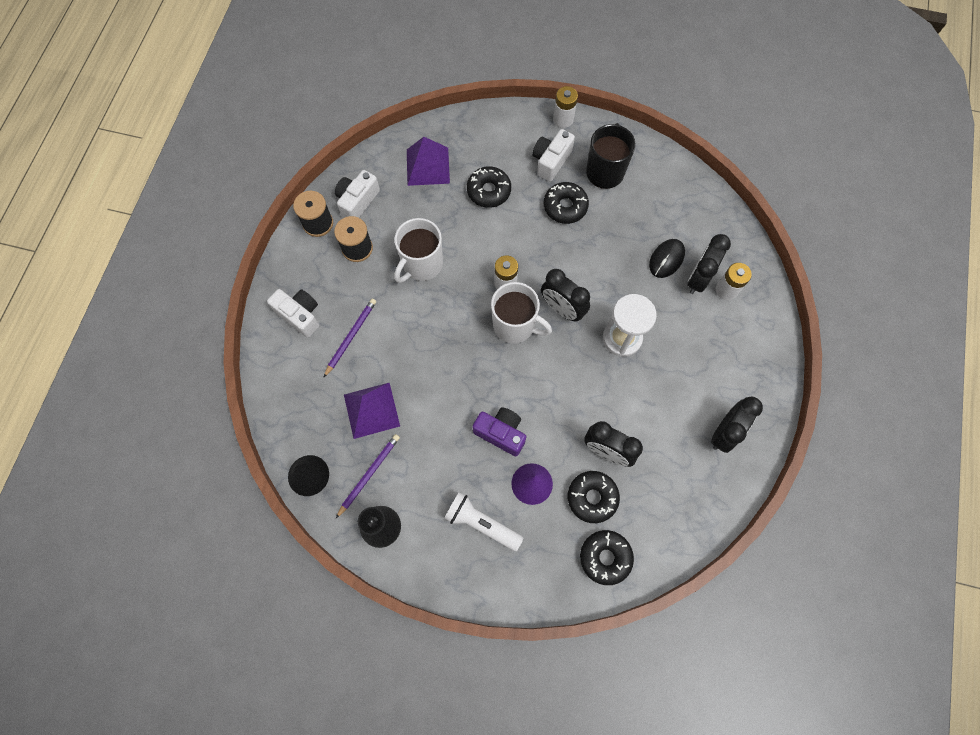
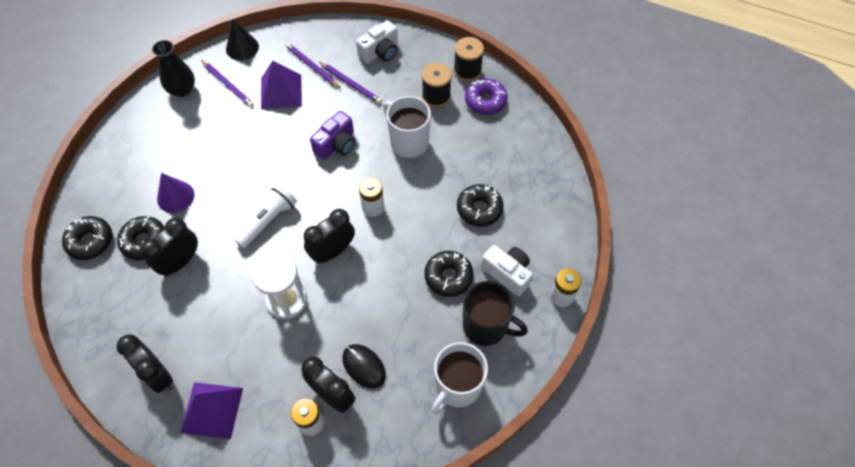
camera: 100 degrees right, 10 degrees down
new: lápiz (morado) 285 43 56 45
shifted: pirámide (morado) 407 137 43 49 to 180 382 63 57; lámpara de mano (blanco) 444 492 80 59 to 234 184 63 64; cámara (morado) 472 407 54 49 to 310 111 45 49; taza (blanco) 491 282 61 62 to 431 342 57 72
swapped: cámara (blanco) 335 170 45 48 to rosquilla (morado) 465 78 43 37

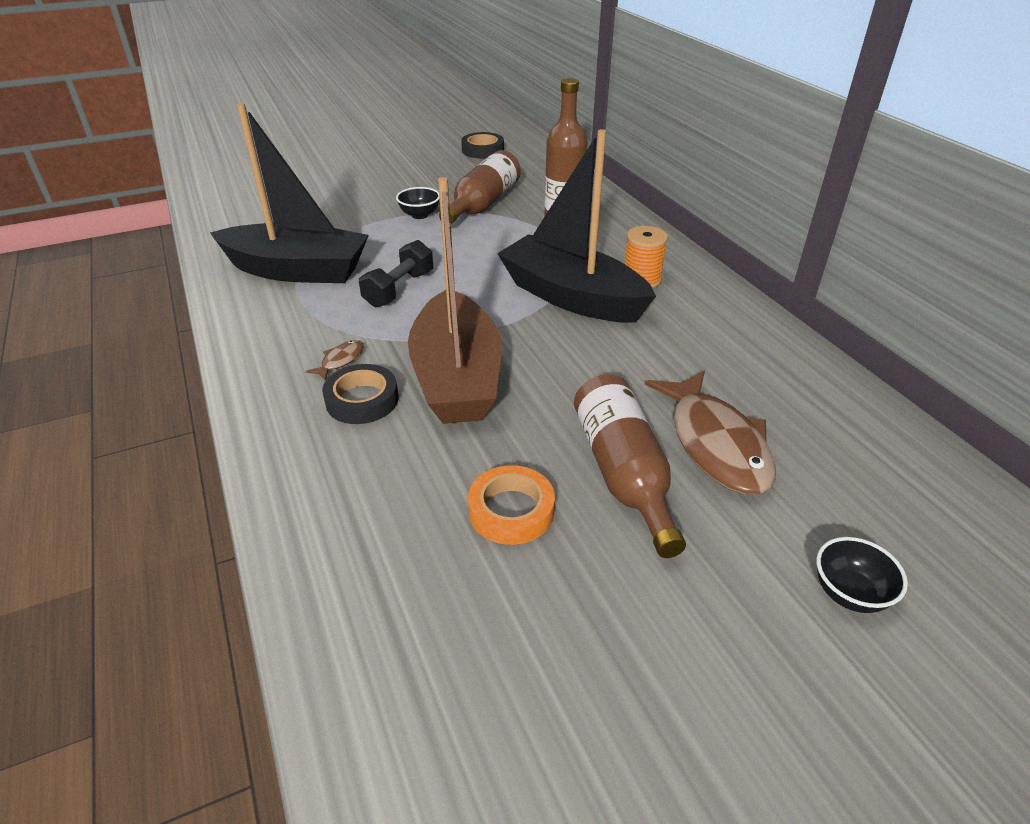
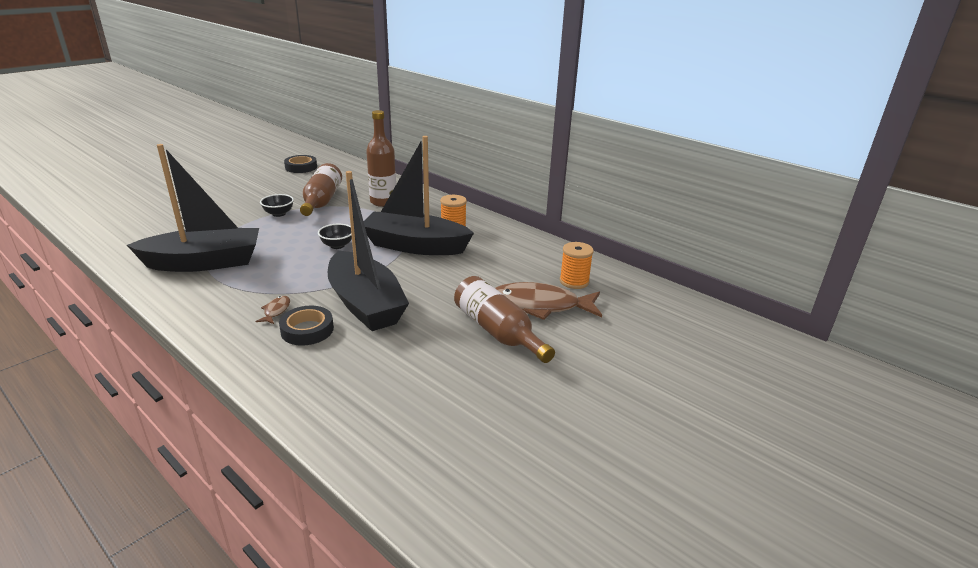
camera: 25 degrees left, 10 degrees down
gone: mancuerna (negro) 359 240 74 67; cinta adhesiva (naranja) 468 465 87 80
new: carrete (naranja) 560 242 34 47
shifted: cuenco (negro) 816 537 92 76 to 318 224 34 25
repainted: barco (marrón) 408 177 94 247 to barco (negro) 328 171 81 160
rotated: pez (marrón) 645 370 131 125 = 495 282 107 38 135 degrees clockwise

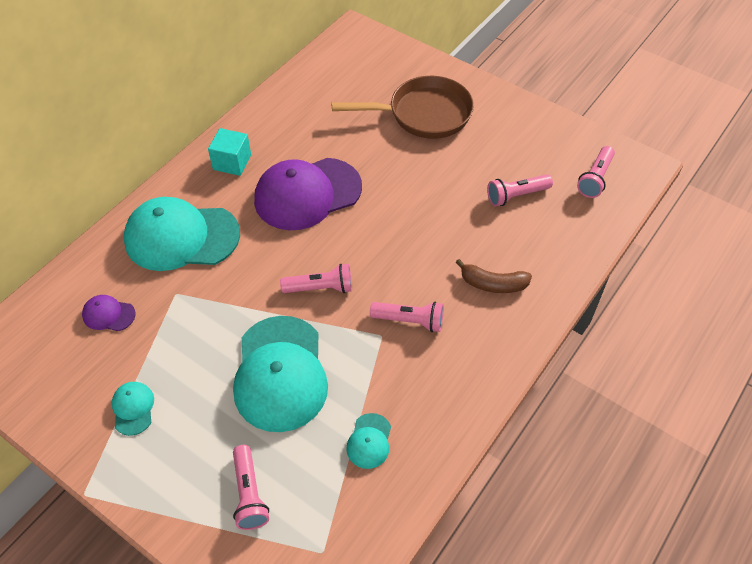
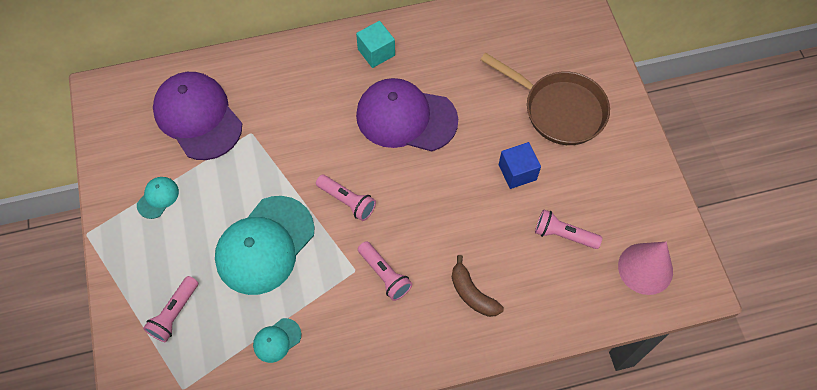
camera: 40 degrees right, 10 degrees up
gone: gorra (turquesa) 124 197 116 74
new: cubo (azul) 499 142 42 47
swapped: lámpara de mano (rosa) 577 146 38 52 to cono (rosa) 618 242 55 53
scaled: gorra (morado) 82 295 53 36 = 153 72 89 88 x2.30

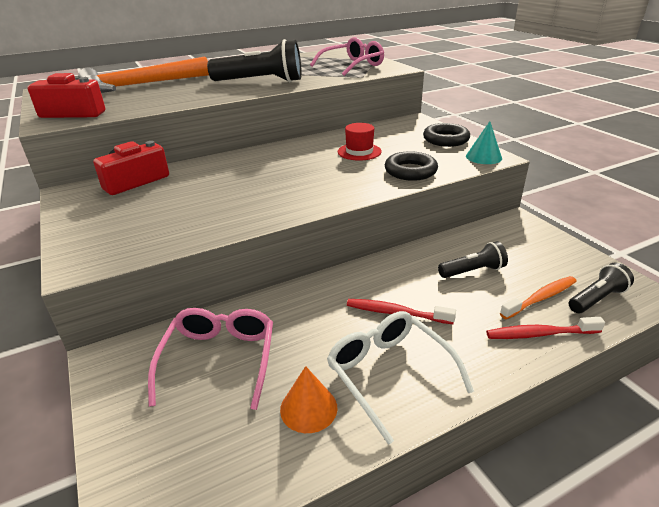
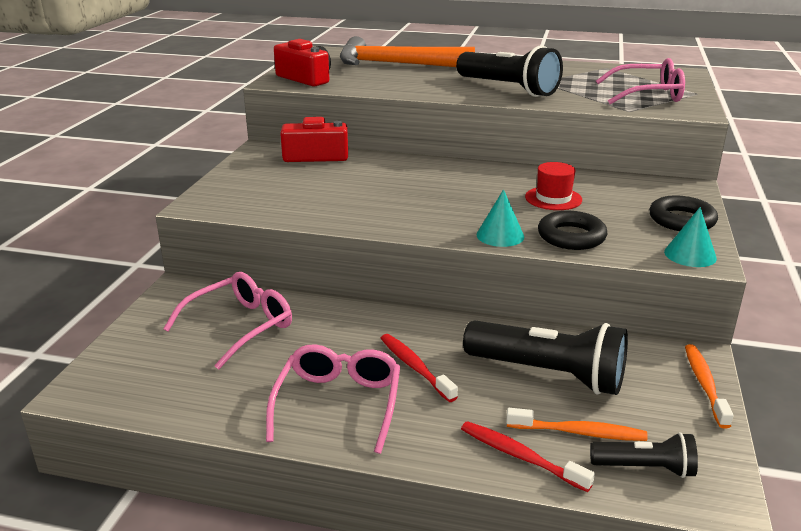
camera: 40 degrees right, 5 degrees down
gone: cono (naranja) 280 366 57 67
new: cono (turquesa) 476 189 48 58; cepillo de dientes (naranja) 685 344 48 84
repainted: gafas (blanco) 327 311 147 134 to gafas (rosa) 266 345 134 109
scaled: lámpara de mano (negro) 438 241 70 37 = 463 320 165 75 x1.85

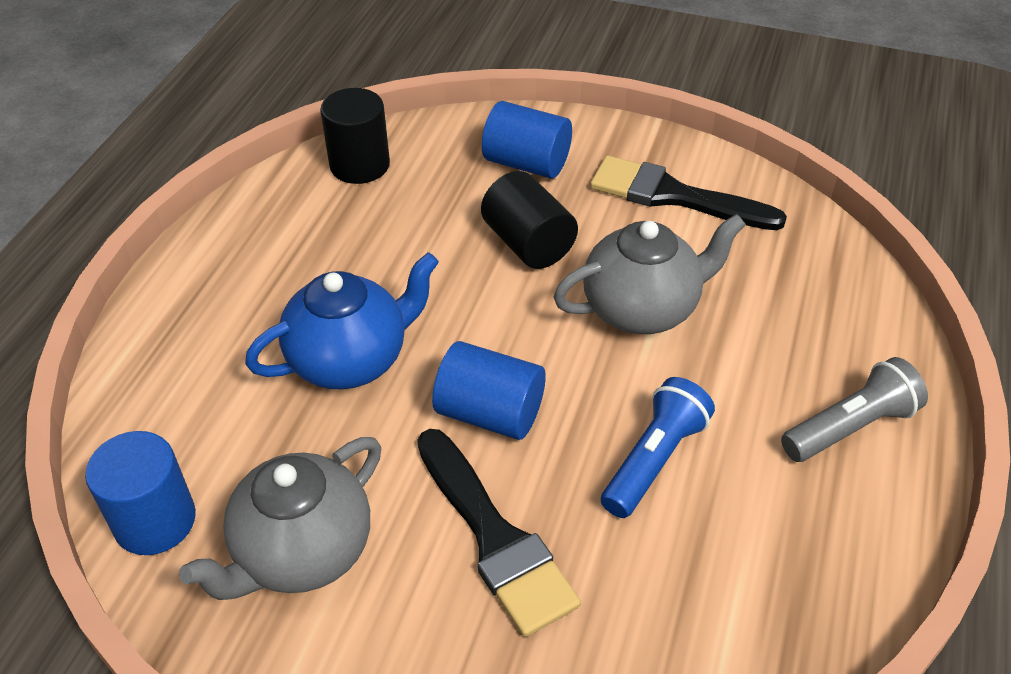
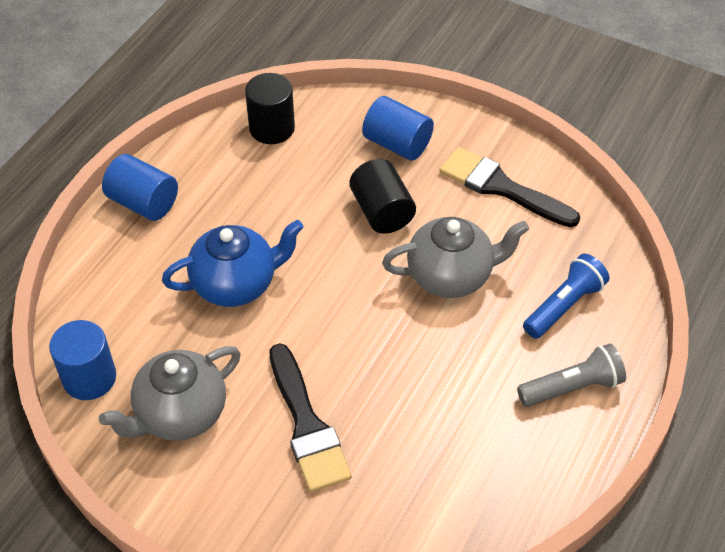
camera: 10 degrees right, 5 degrees up
shifted: cilindro (azul) 432 341 114 99 to 102 154 76 67; lámpara de mano (azul) 601 377 114 141 to 523 254 86 85

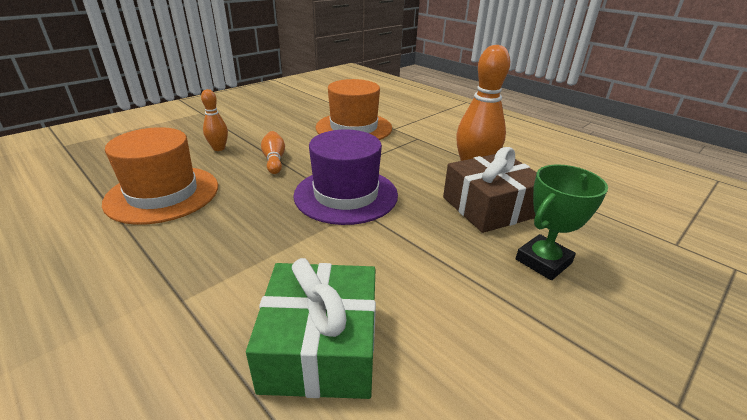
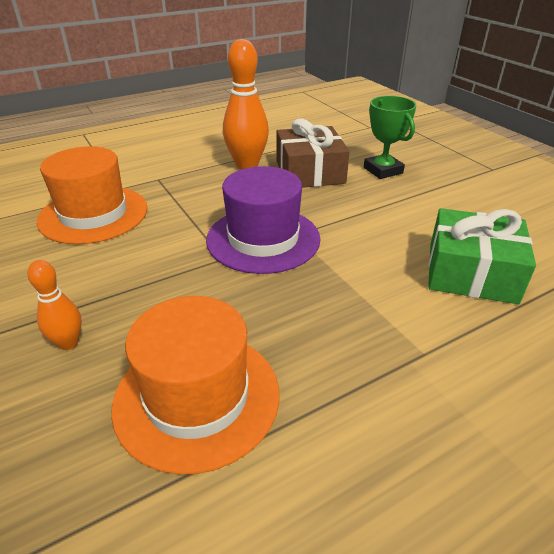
camera: 75 degrees left, 5 degrees up
gone: bolo (naranja) 261 131 24 43

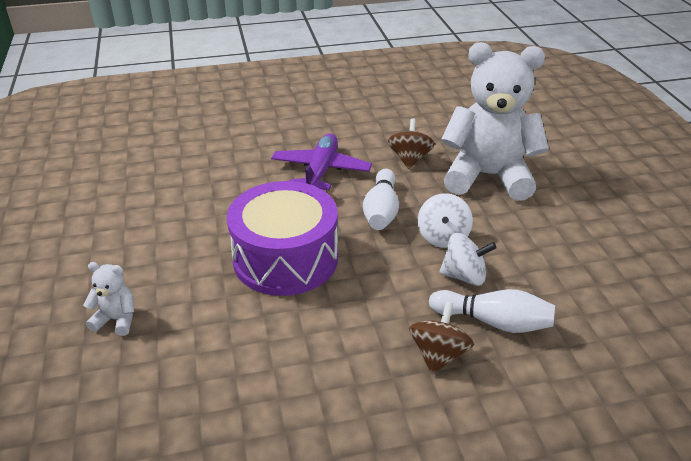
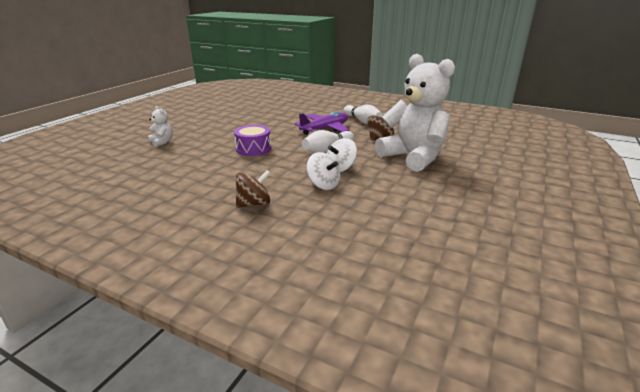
camera: 40 degrees right, 10 degrees down
shifted: bolo (blanco) 429 289 126 44 to 344 105 39 19
scaled: tambor (morado) 227 181 111 115 = 234 125 37 31 x0.57

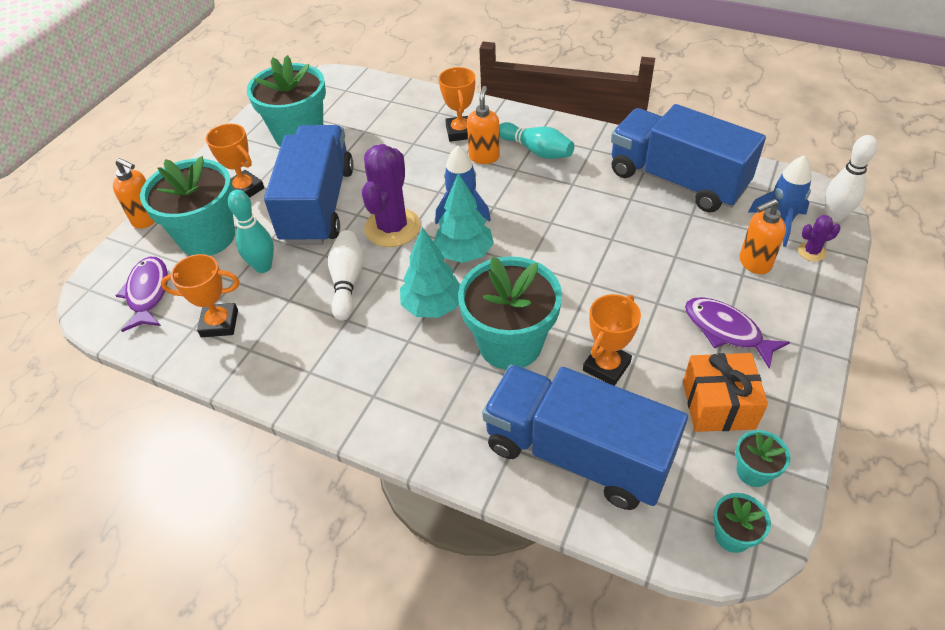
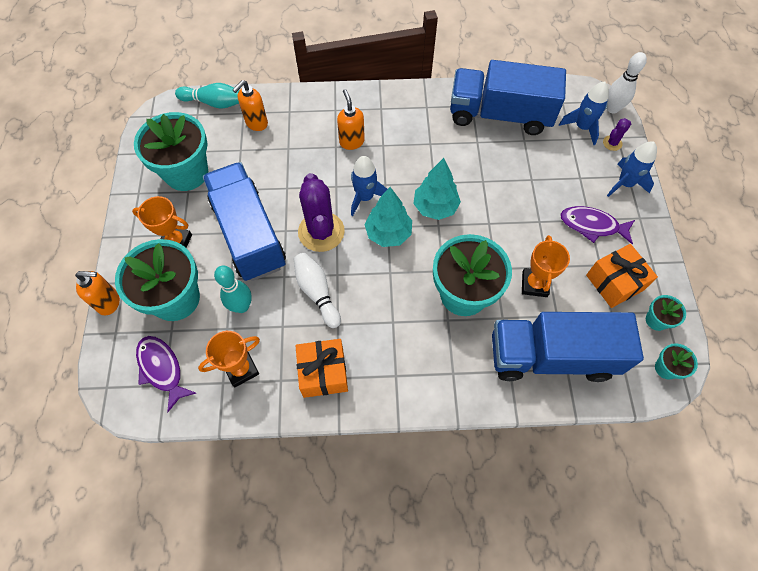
camera: 30 degrees left, 15 degrees up
gone: trofeo (naranja) 439 67 36 75
new: regalo (naranja) 295 339 53 59; cohete (azul) 607 141 50 56
shifted: árbol (turquesa) 400 227 60 91 to 413 158 48 62; bolo (turquesa) 499 122 75 37 to 175 83 64 26; dispensador de jabón (naranja) 740 199 46 75 to 233 80 35 51

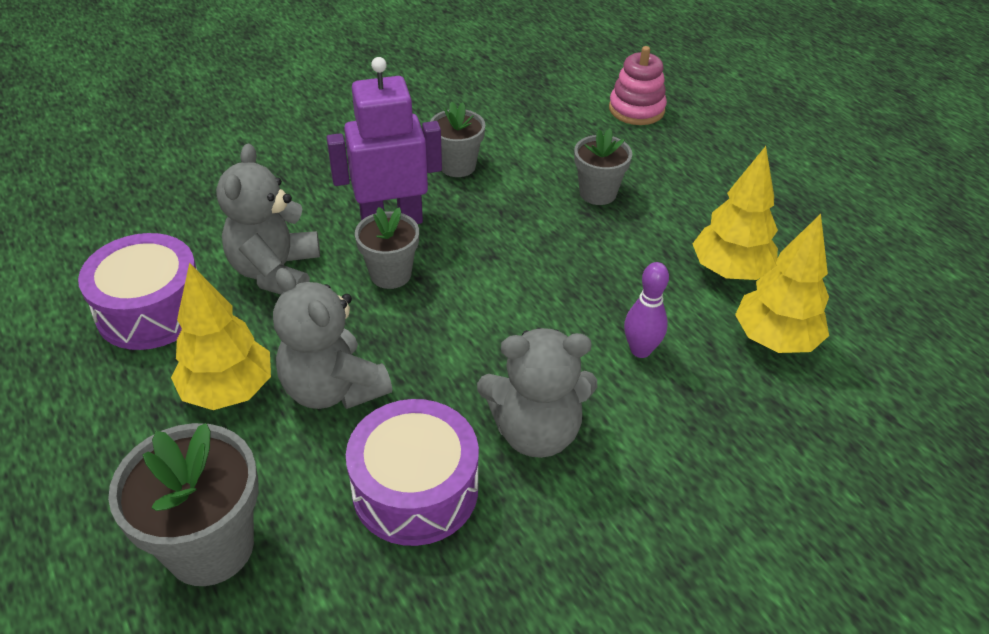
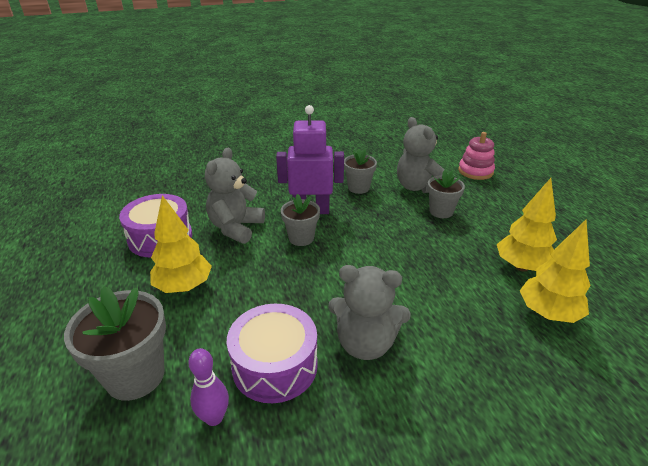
camera: 15 degrees right, 10 degrees down
shifted: osito (gris) 273 268 119 141 to 397 117 47 76; bolo (morado) 624 262 45 96 to 188 348 41 78

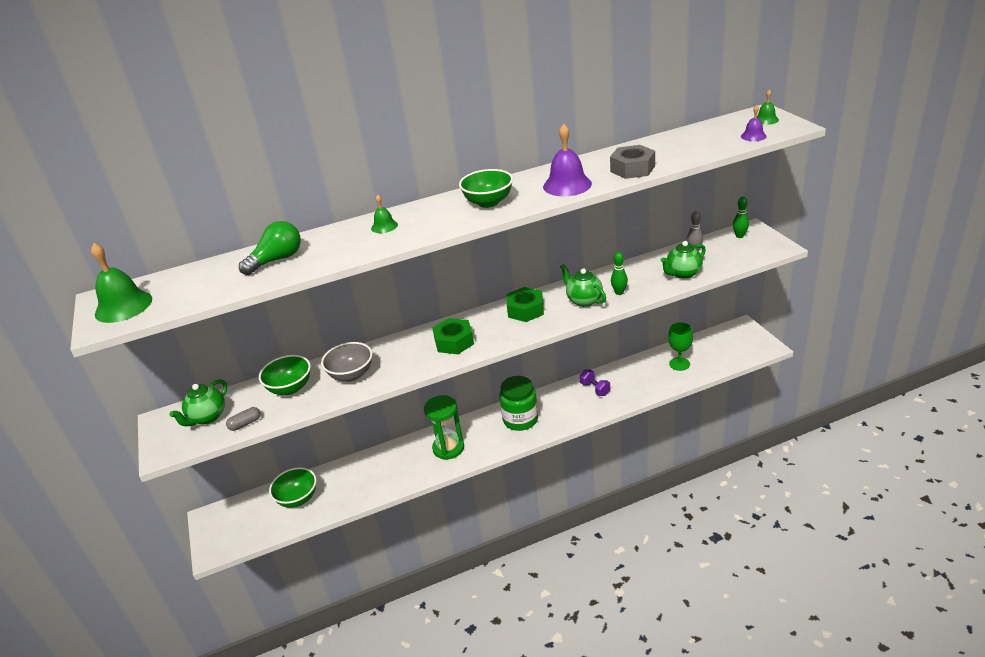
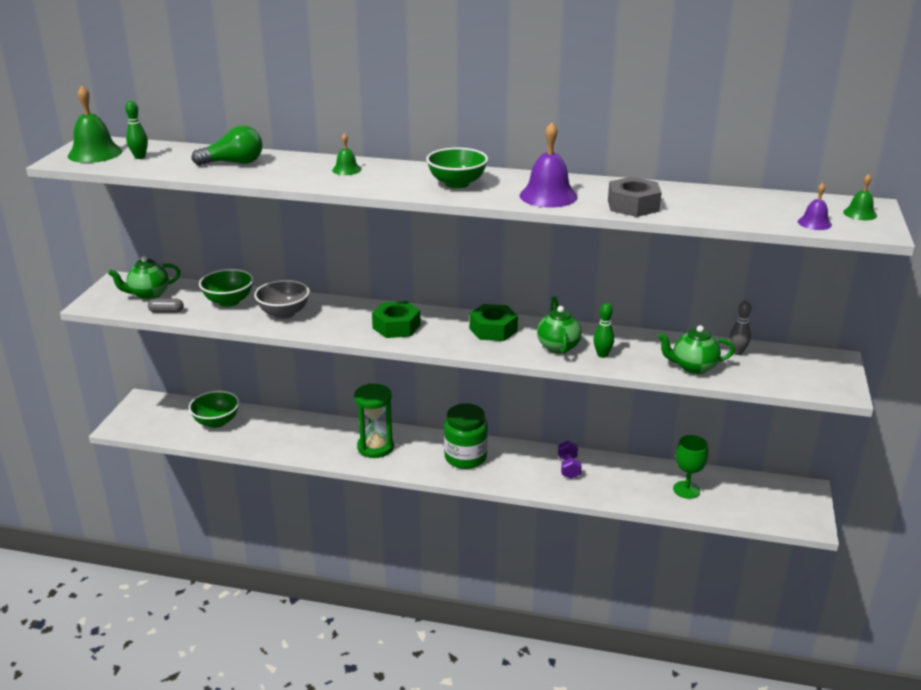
camera: 30 degrees right, 5 degrees down
shifted: bolo (verde) 733 197 16 41 to 125 101 23 58

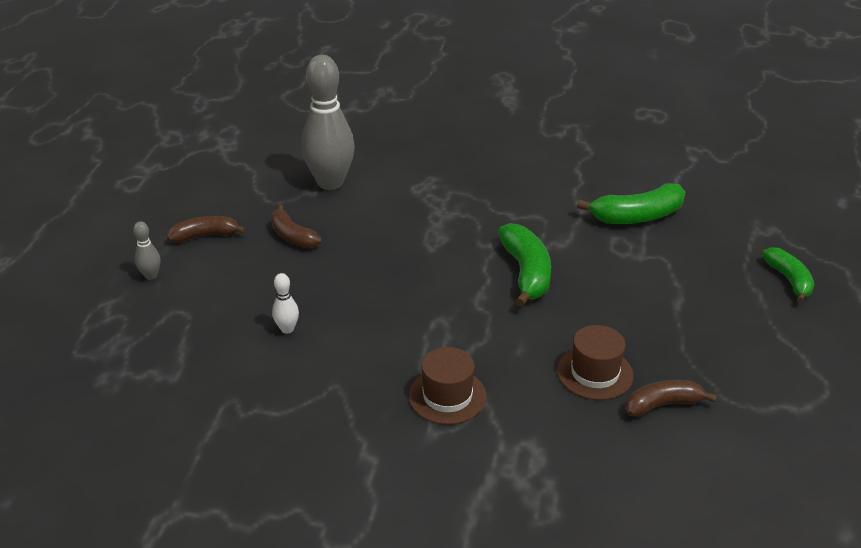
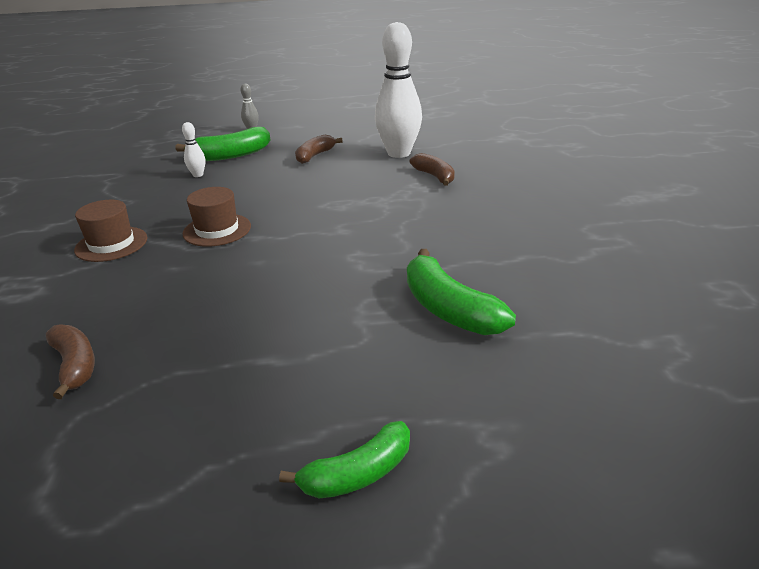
camera: 75 degrees right, 5 degrees down
shifted: plátano (marrón) 167 216 79 27 to 410 153 45 33; plátano (verde) 498 223 53 84 to 175 127 96 34; sombrero (marrón) 557 325 77 75 to 183 187 68 60
repainted: bolo (gris) 301 55 54 135 to bolo (blanco) 375 22 47 136

